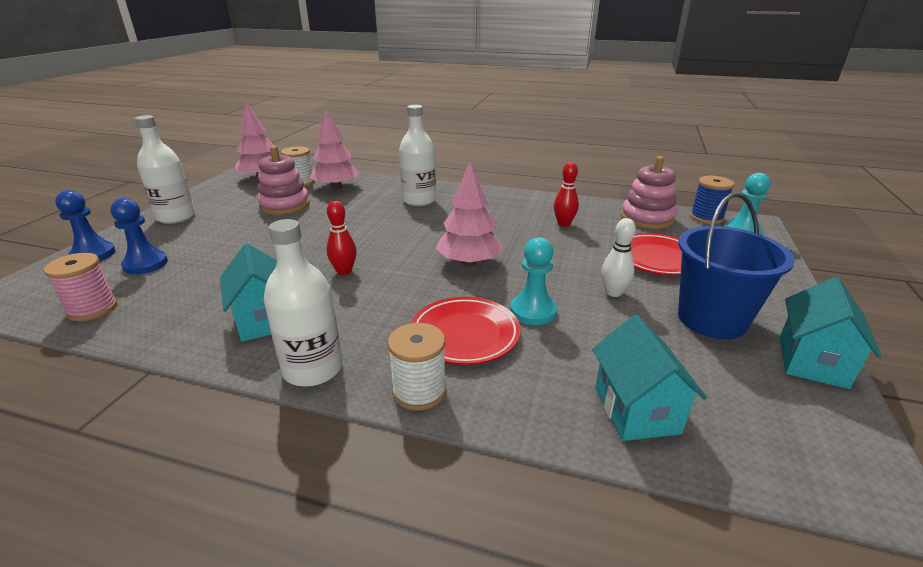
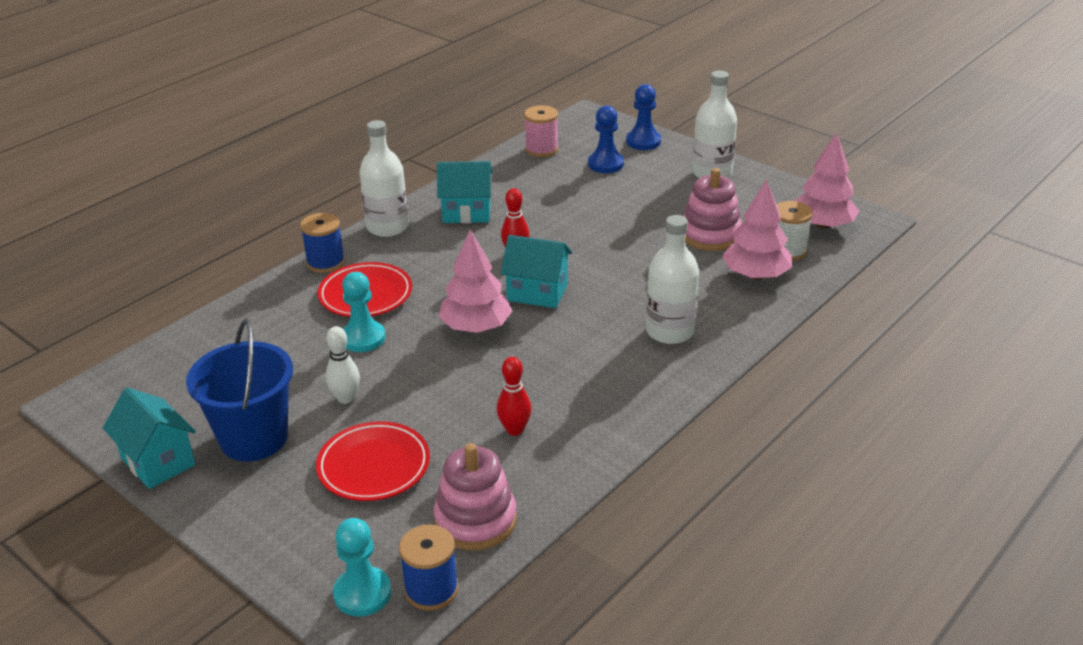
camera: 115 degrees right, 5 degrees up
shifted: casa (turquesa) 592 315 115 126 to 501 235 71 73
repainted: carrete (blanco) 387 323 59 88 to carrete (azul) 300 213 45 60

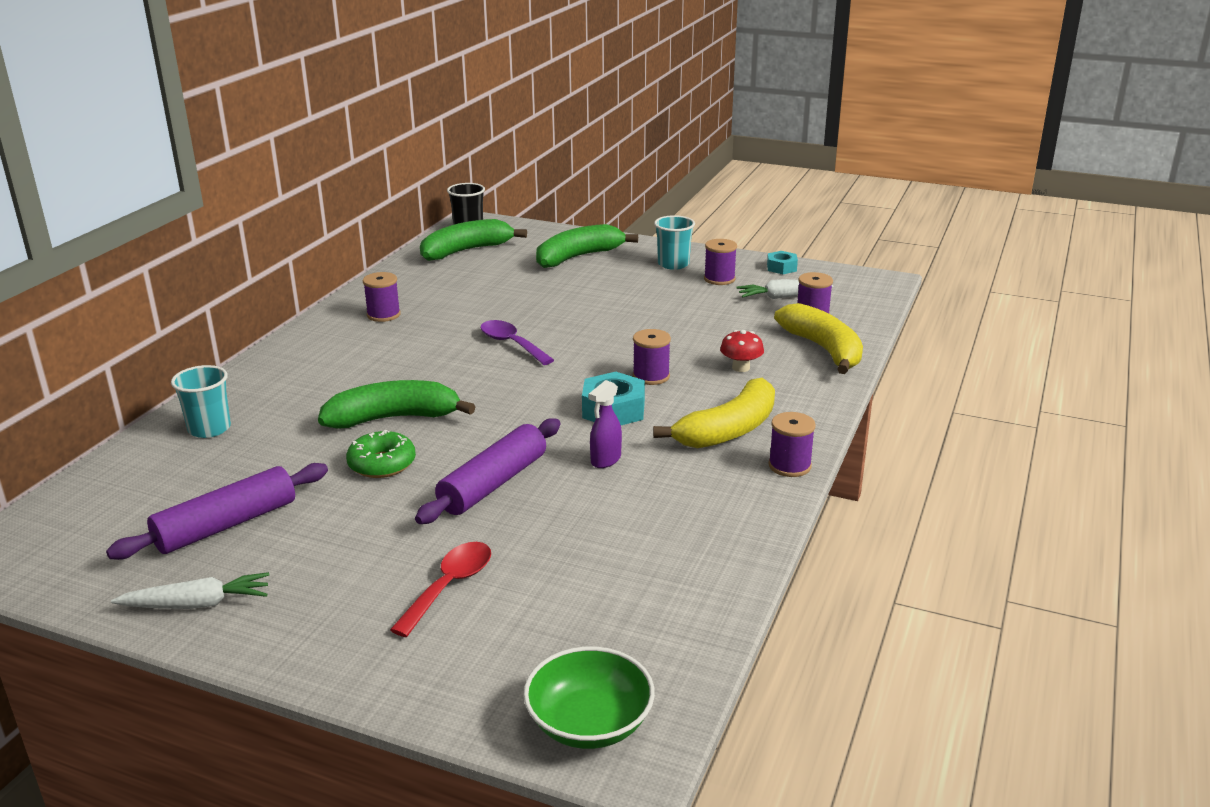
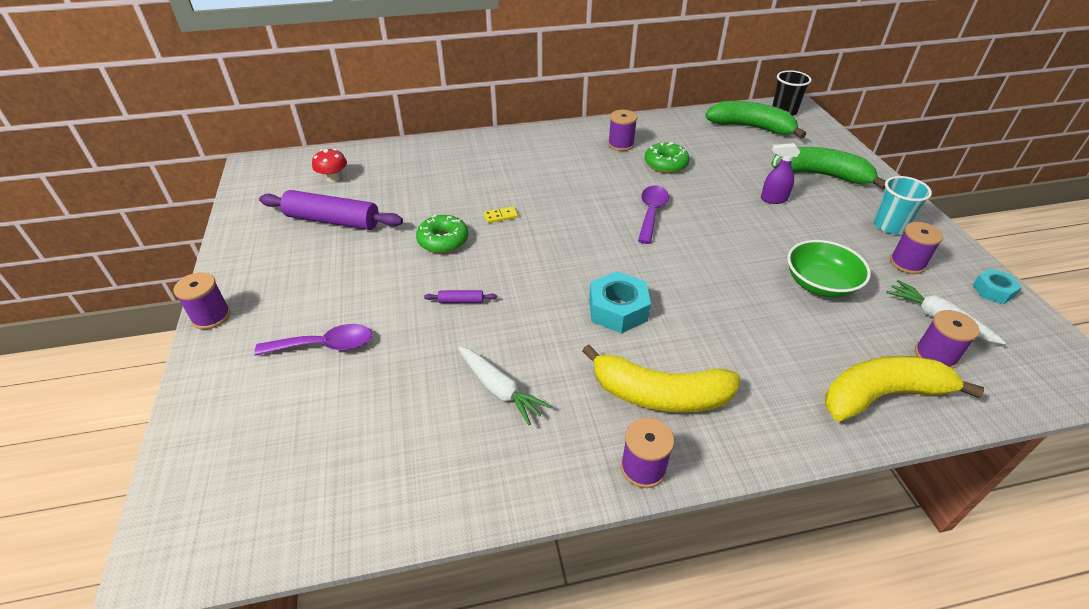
camera: 55 degrees right, 15 degrees up
gone: vaso (turquesa) 171 365 60 73
new: rosquilla (verde) 645 142 45 31
shifted: zanahoria (blanco) 111 572 159 37 to 458 346 93 79; cuenco (verde) 523 647 132 102 to 787 240 84 57; pulverizador (morado) 588 380 34 88 to 761 143 39 61; carrete (morado) 633 329 38 56 to 174 272 57 57; seta (rojo) 720 330 44 42 to 312 149 35 33
swapped: plátano (verde) 318 380 157 49 to ficha de dominó (amarillo) 484 206 34 17
repainted: cuchara (rojo) 390 542 101 95 to cuchara (morado) 254 324 118 32
rotated: plátano (amarillo) 774 303 89 71 = 825 356 159 65 135 degrees counterclockwise
scaled: rodillo (morado) 415 418 145 106 = 424 290 73 13 x0.41

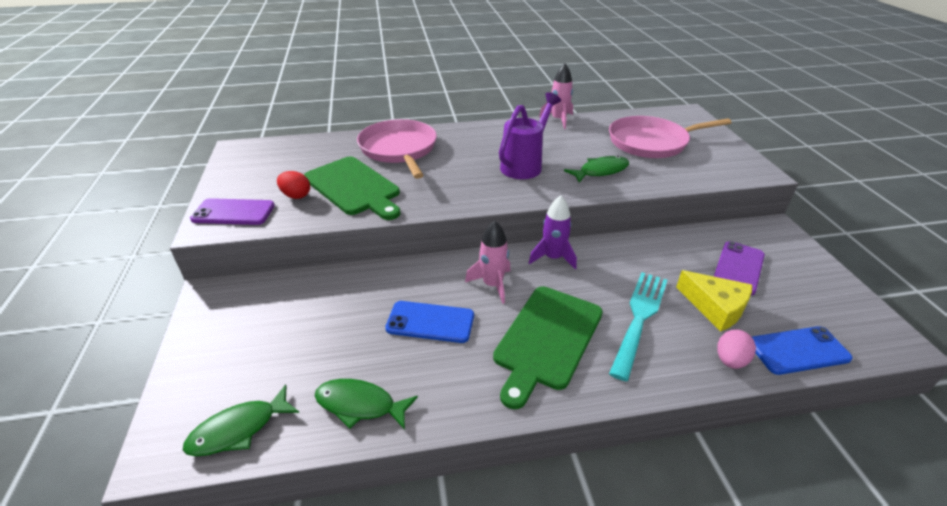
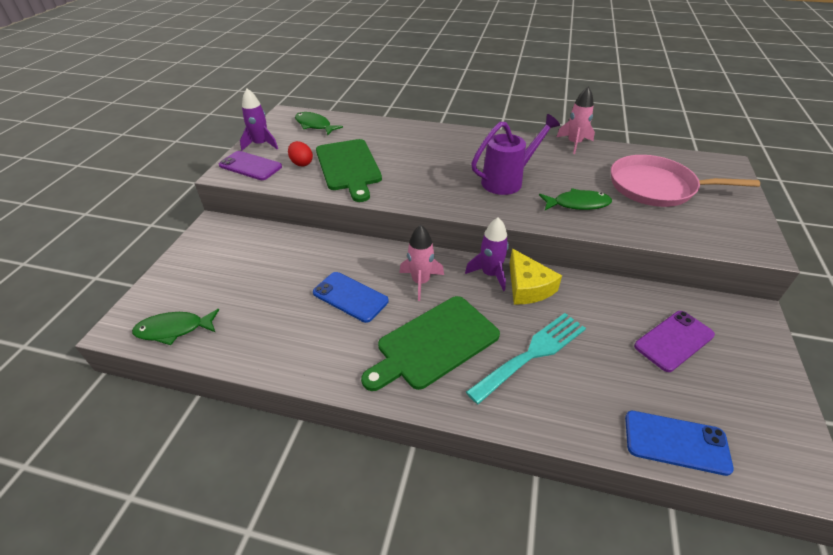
camera: 25 degrees right, 5 degrees up
gone: sartén (rosa) 357 119 80 60; huevo (rosa) 717 329 39 40
new: cohete (morado) 240 88 38 63
shifted: pez (verde) 315 379 103 51 to 295 112 48 23; queso (amarillo) 676 270 76 62 to 510 249 52 55

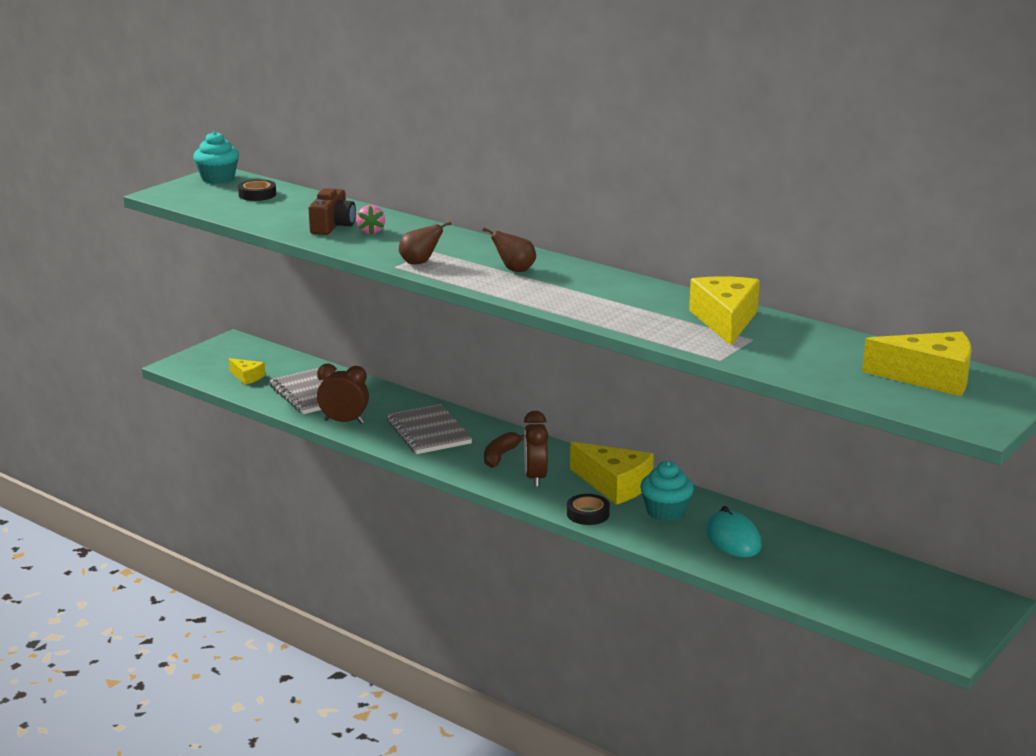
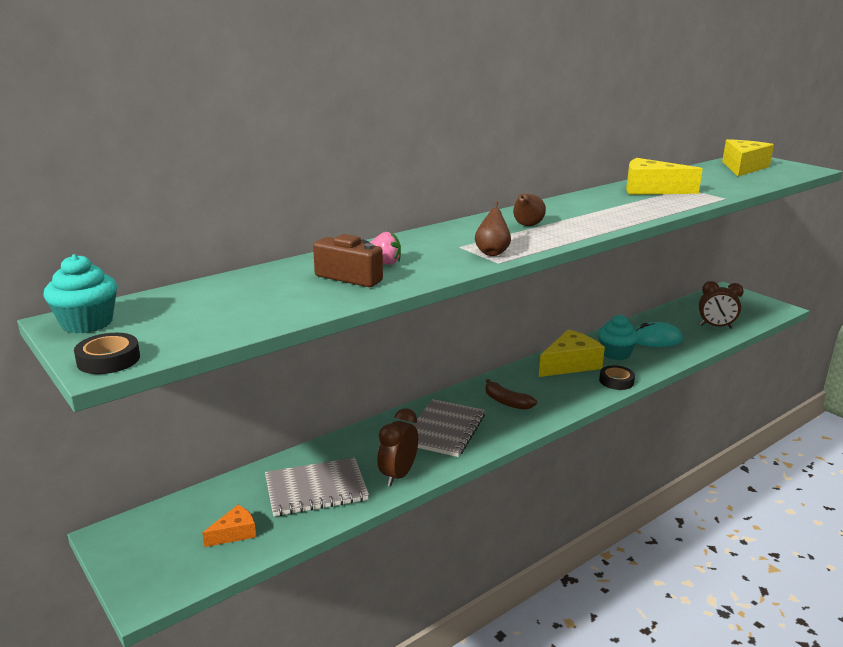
camera: 75 degrees left, 0 degrees up
shifted: cinta adhesiva (negro) 238 179 38 22 to 74 333 66 41; despertador (marrón) 524 411 25 76 to 699 281 45 47
repainted: queso (amarillo) 229 358 36 27 to queso (naranja) 202 505 54 42
rotated: cuaderno (gris) 387 404 85 50 = 413 399 72 58 60 degrees counterclockwise

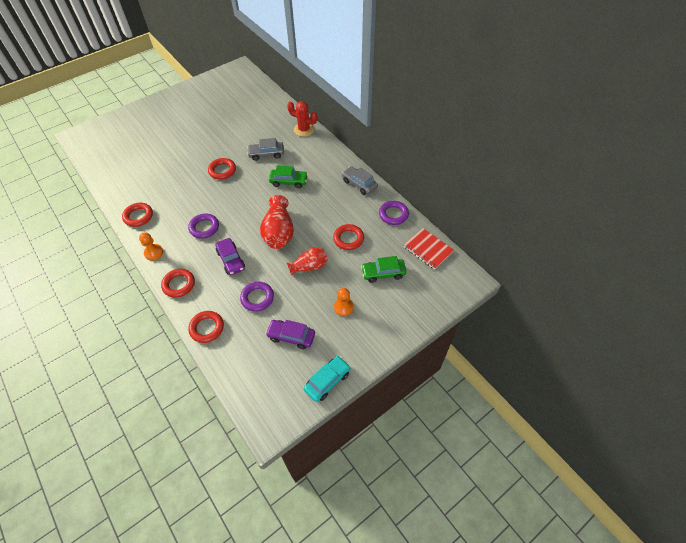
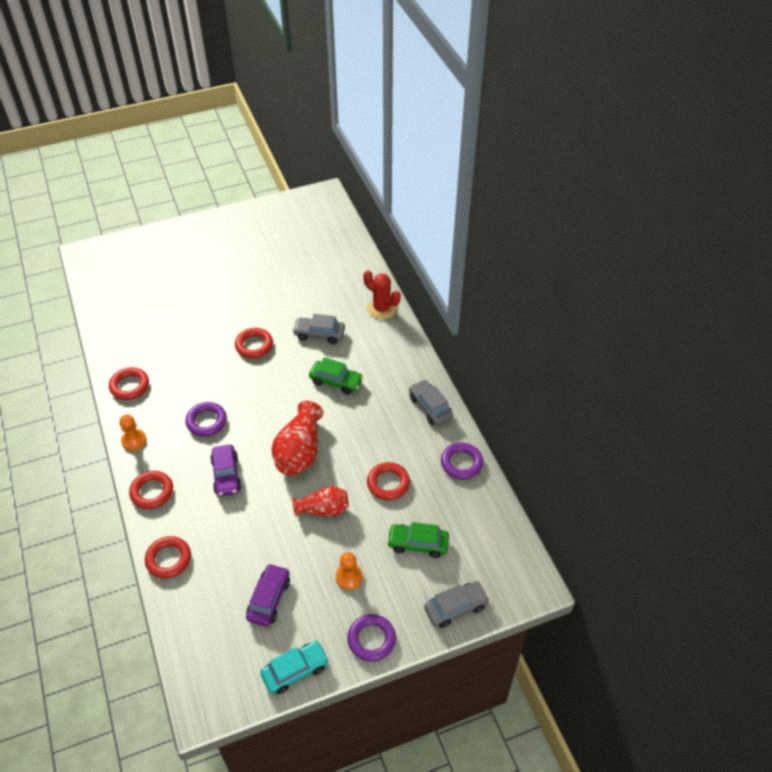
camera: 15 degrees right, 5 degrees down
gone: cuaderno (rojo) 404 228 50 42
new: coche (gris) 424 581 66 47
shifted: anillo (morado) 240 282 34 30 to 347 614 49 48
rotated: coche (morado) 265 320 50 29 = 246 563 44 63 75 degrees clockwise

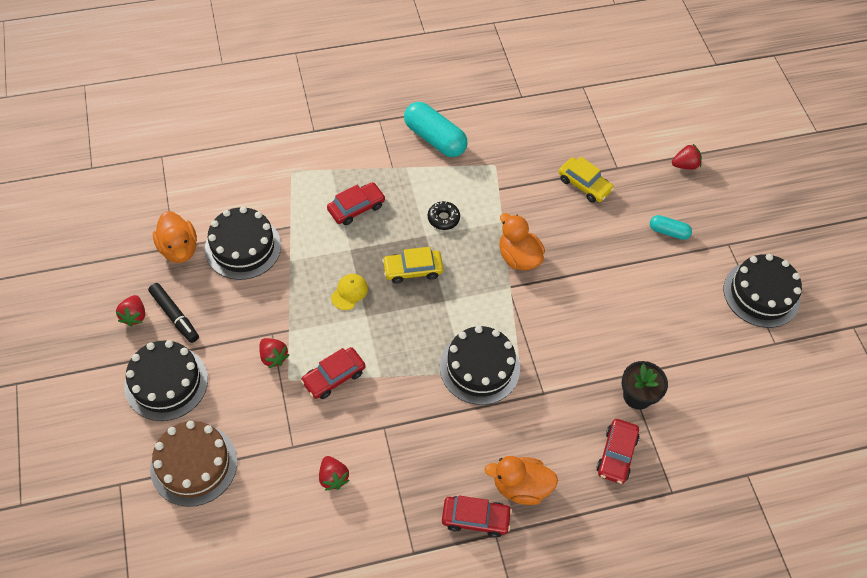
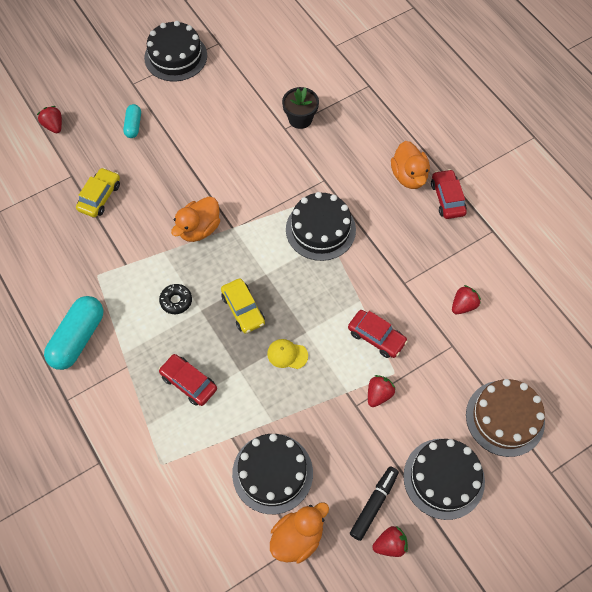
camera: 105 degrees left, 5 degrees up
gone: coche (rojo) 597 419 42 65

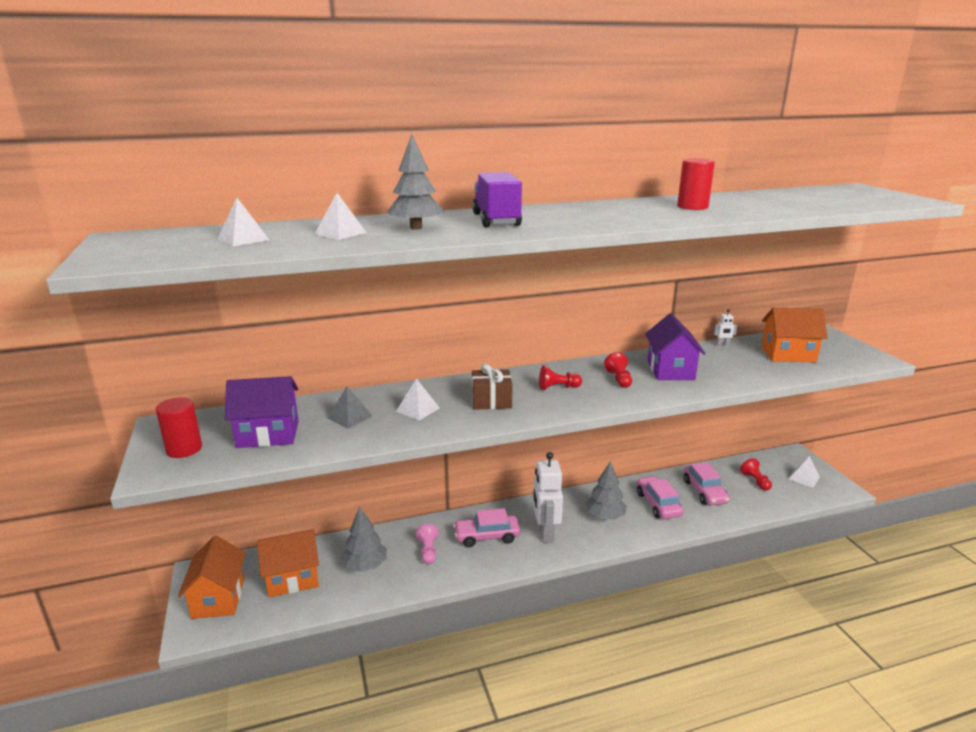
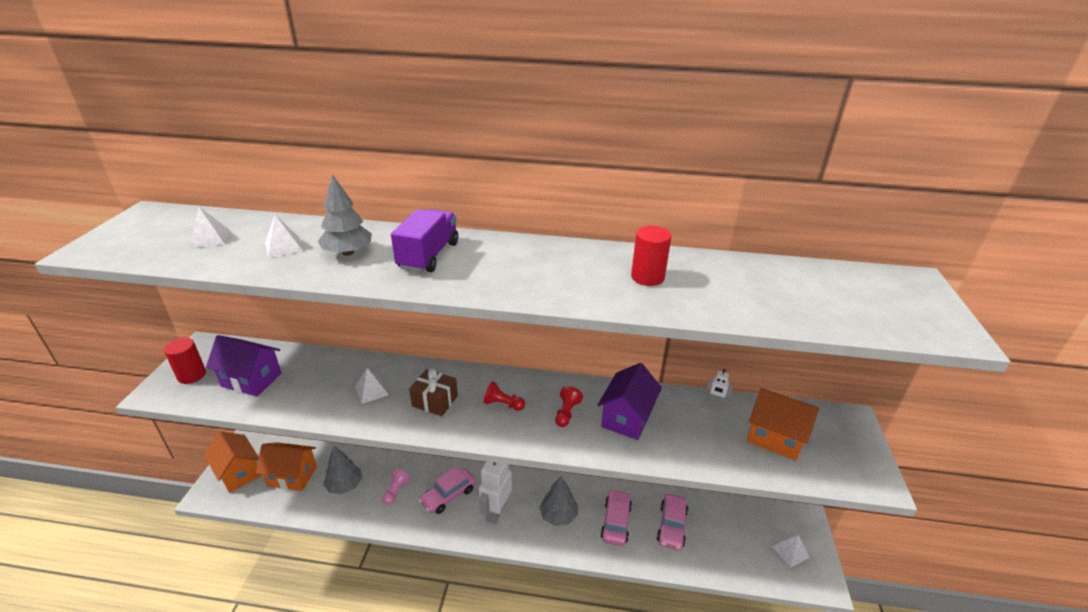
camera: 25 degrees right, 10 degrees up
gone: pirámide (gris) 327 386 45 43; peón (rojo) 740 458 32 33
rotated: casa (naranja) 178 535 68 84 = 204 431 57 62 60 degrees counterclockwise; coche (rosa) 453 508 67 39 = 419 467 57 47 60 degrees counterclockwise

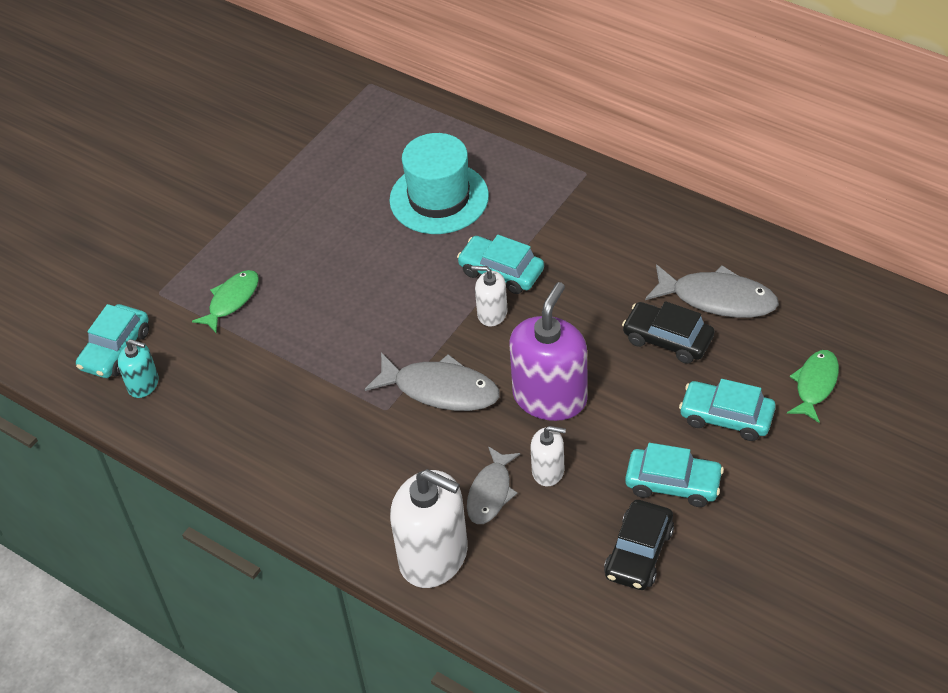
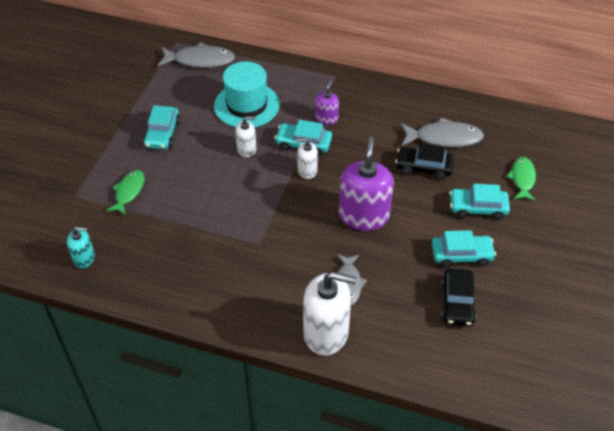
camera: 20 degrees left, 0 degrees up
new: dispensador de jabón (morado) 315 80 24 45
shifted: coche (turquesa) 76 304 73 74 to 143 105 37 45; pez (gris) 365 353 135 58 to 158 42 77 26; dispensador de jabón (blanco) 531 426 35 60 to 235 117 21 40

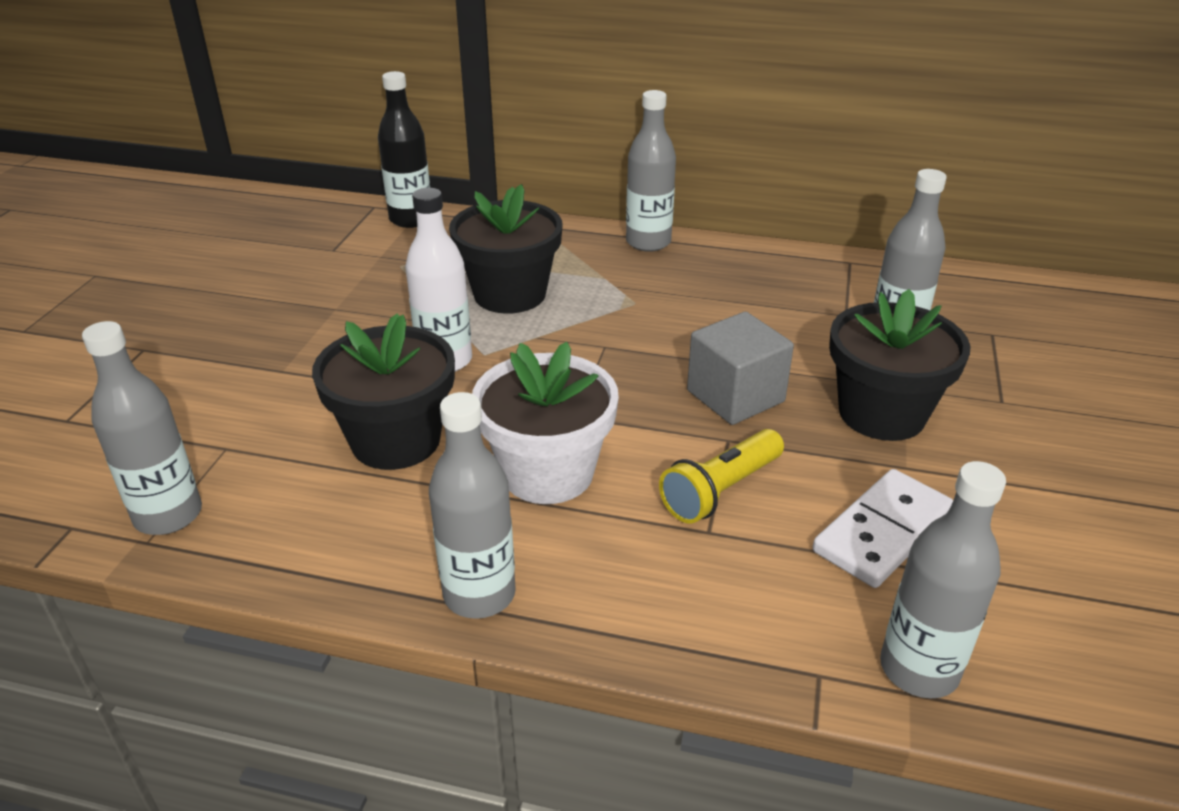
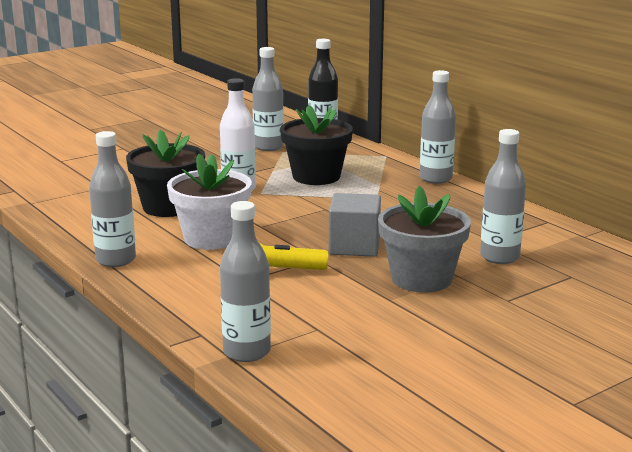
camera: 40 degrees right, 15 degrees down
gone: ficha de dominó (blanco) 813 469 140 119
shifted: botella (gris) 82 321 120 214 to 252 47 32 104
repainted: maceta (negro) 829 289 142 152 to maceta (gris) 378 186 93 106

